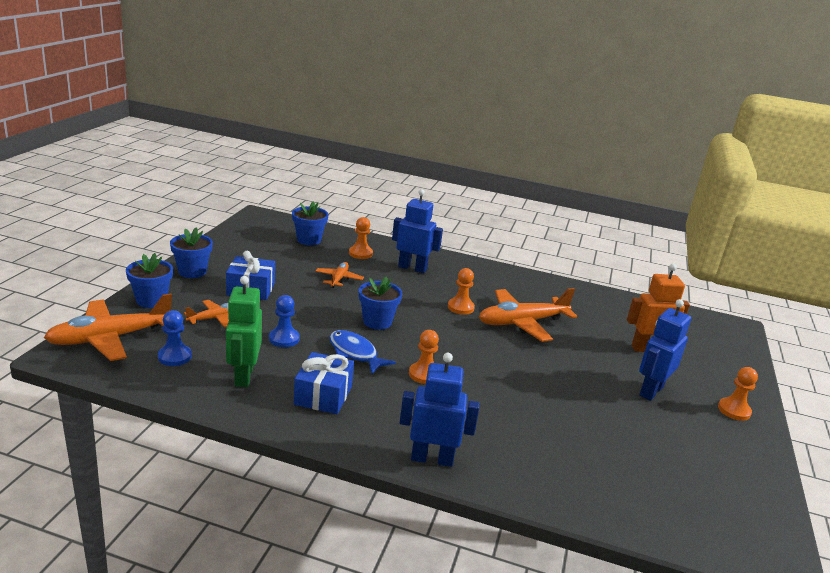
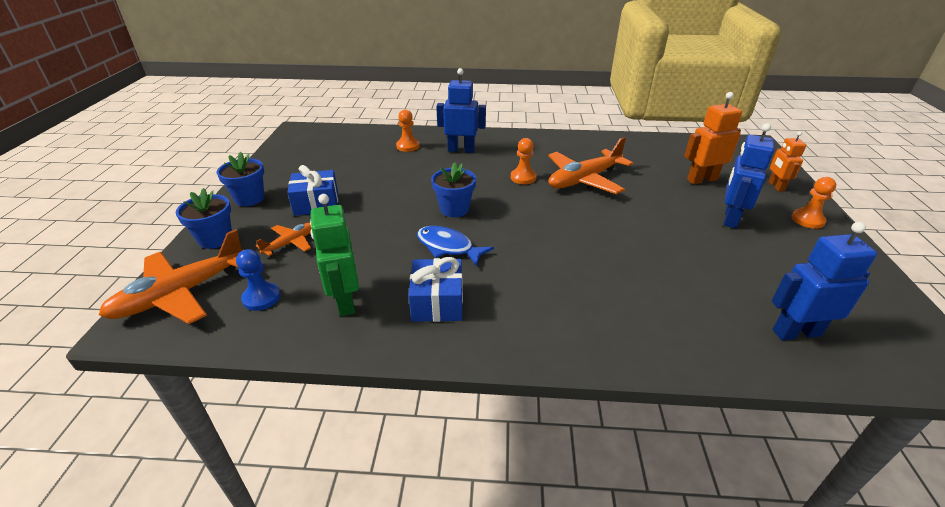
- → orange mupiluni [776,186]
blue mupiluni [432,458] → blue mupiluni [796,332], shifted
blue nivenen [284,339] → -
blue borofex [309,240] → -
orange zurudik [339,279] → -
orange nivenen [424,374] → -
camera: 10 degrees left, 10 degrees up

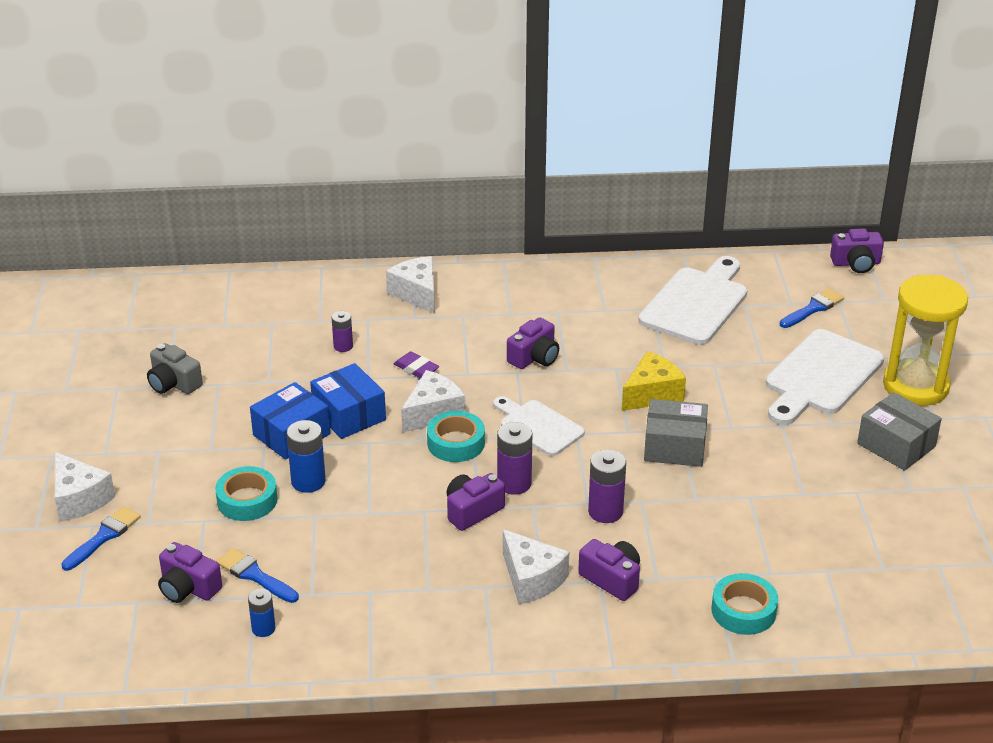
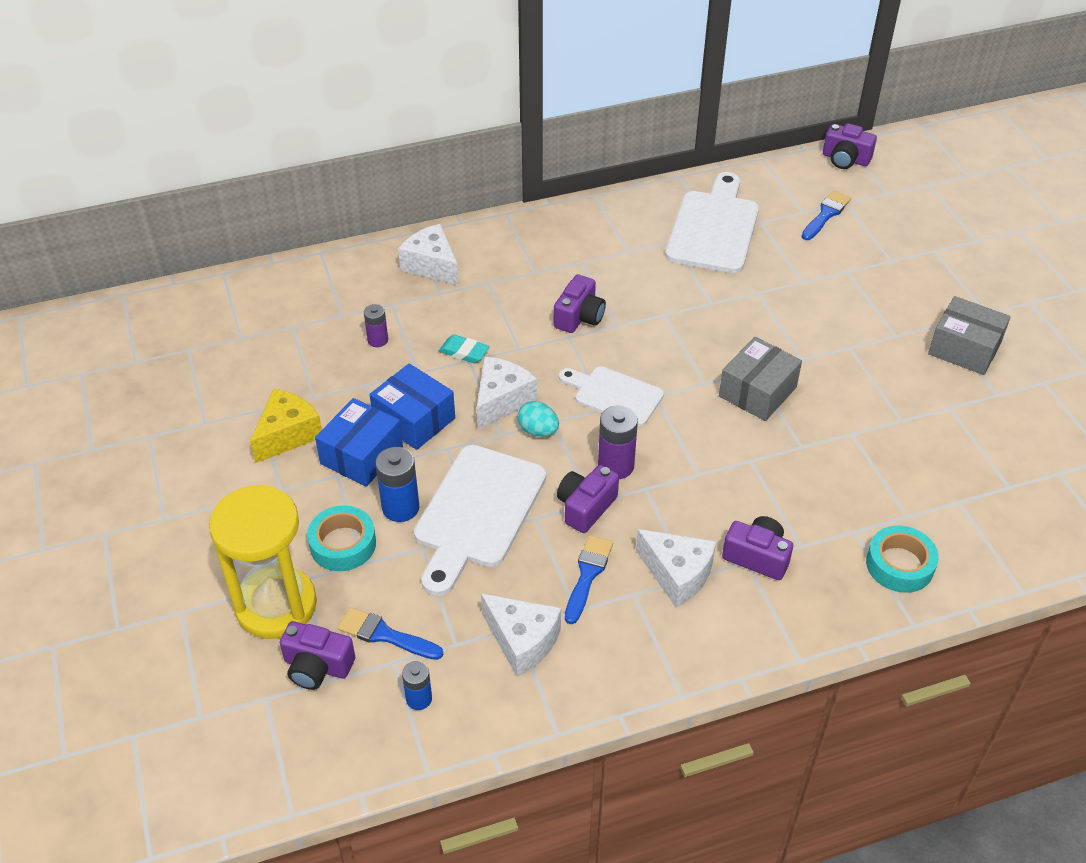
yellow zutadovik [915,386] → yellow zutadovik [276,605], shifted
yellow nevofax [652,394] → yellow nevofax [287,434], shifted
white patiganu [820,376] → white patiganu [477,513], shifted
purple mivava [416,369] → turquoise mivava [464,352]
white nevofax [79,499] → white nevofax [522,641], shifted
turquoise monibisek [456,443] → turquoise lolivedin [538,431]
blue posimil [103,537] → blue posimil [587,575], shifted
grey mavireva [674,447] → grey mavireva [757,392], 45 degrees counterclockwise
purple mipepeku [856,263] → purple mipepeku [845,159], 45 degrees clockwise
grey mipepeku [173,383] → -
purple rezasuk [605,511] → -
camera: 15 degrees left, 10 degrees up

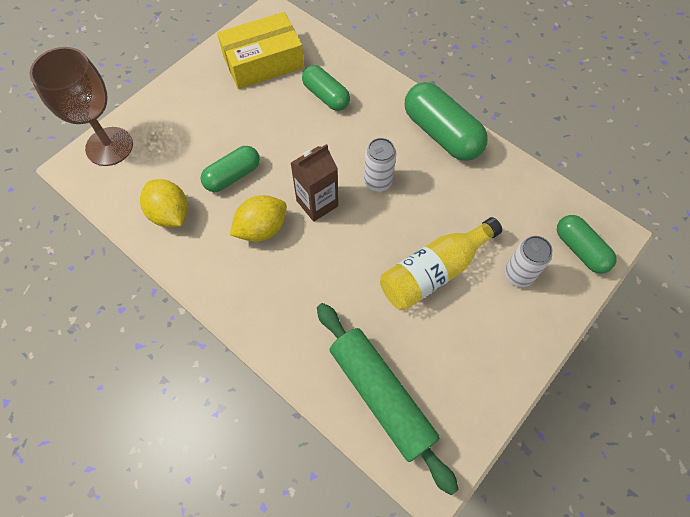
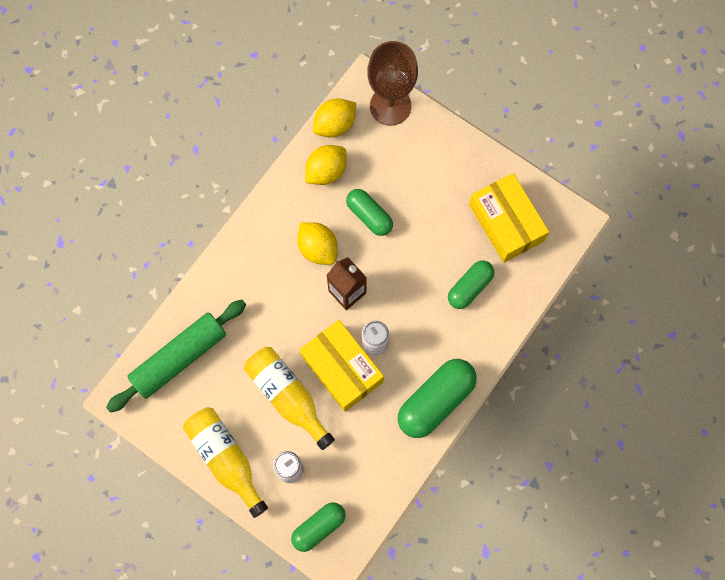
- → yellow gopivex [226,459]
- → yellow mavireva [342,369]
- → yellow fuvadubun [335,125]
camera: 85 degrees right, 10 degrees up

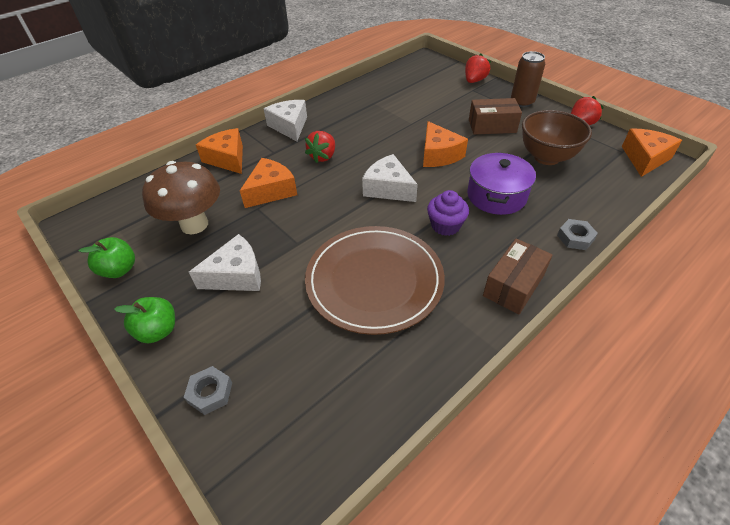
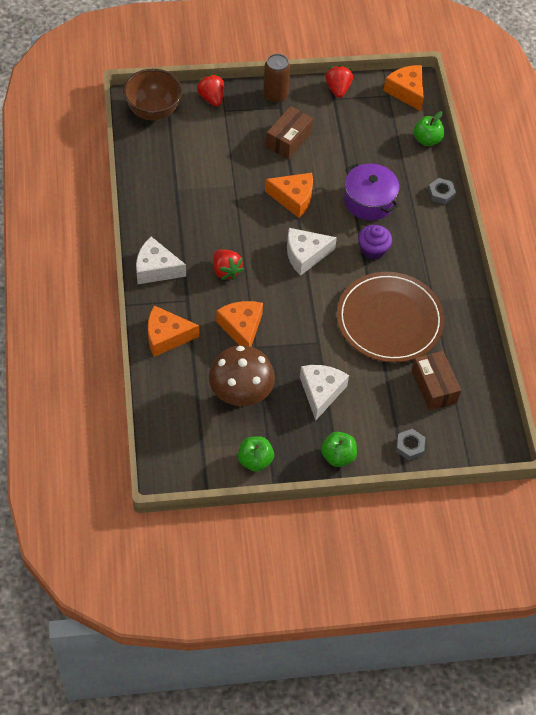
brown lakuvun [546,157] → brown lakuvun [153,111], shifted
brown mavireva [513,285] → brown mavireva [434,386], shifted
- → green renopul [427,140]
camera: 60 degrees left, 10 degrees up

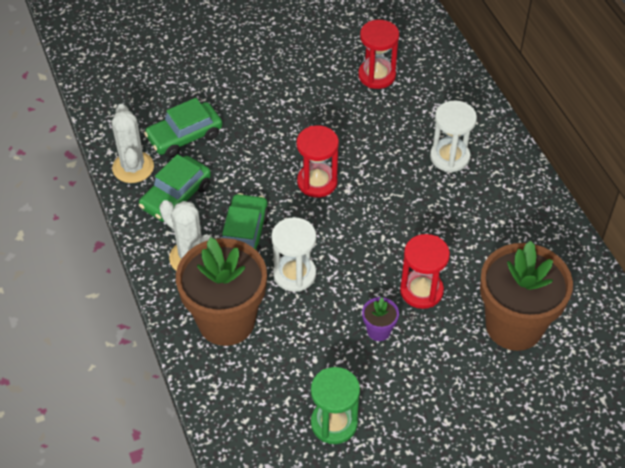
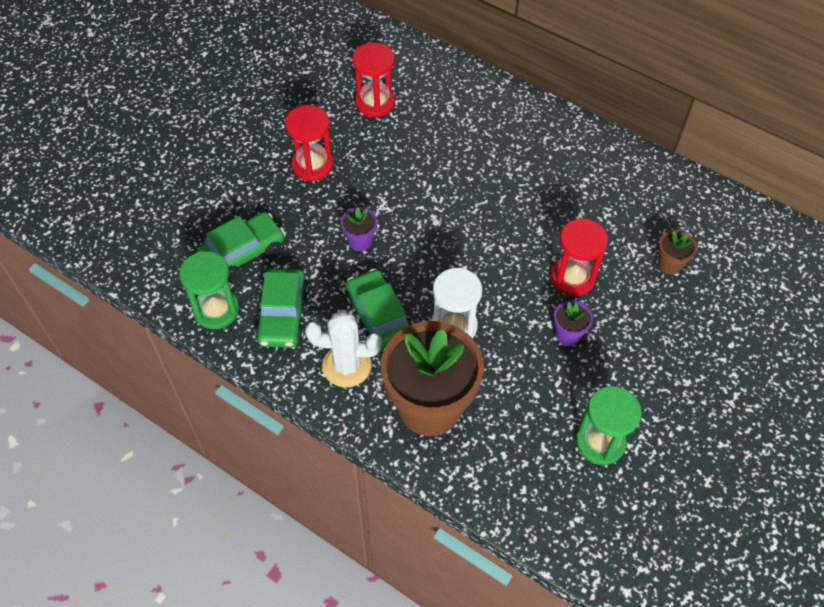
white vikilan [133,167] → green zutadovik [216,310]
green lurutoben [184,136] → green lurutoben [243,252], 150 degrees counterclockwise
red zutadovik [317,182] → red zutadovik [312,165], shifted
- → purple borofex [360,241]
brown borofex [514,326] → brown borofex [669,264], x0.41
white zutadovik [449,157] → -
camera: 35 degrees left, 5 degrees up

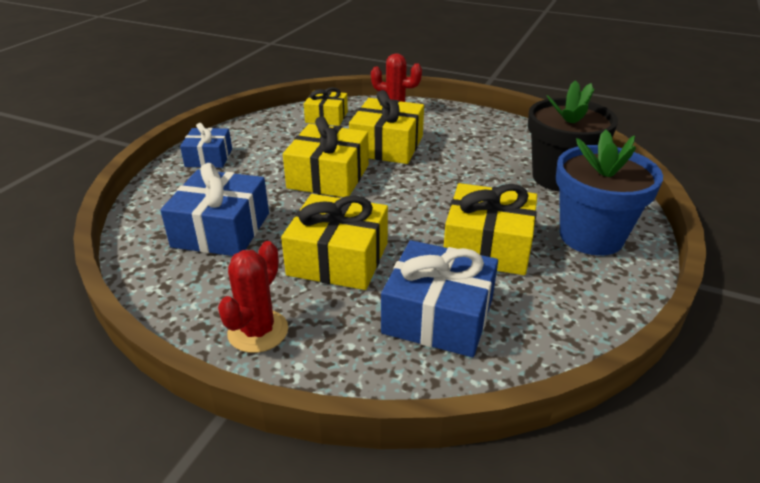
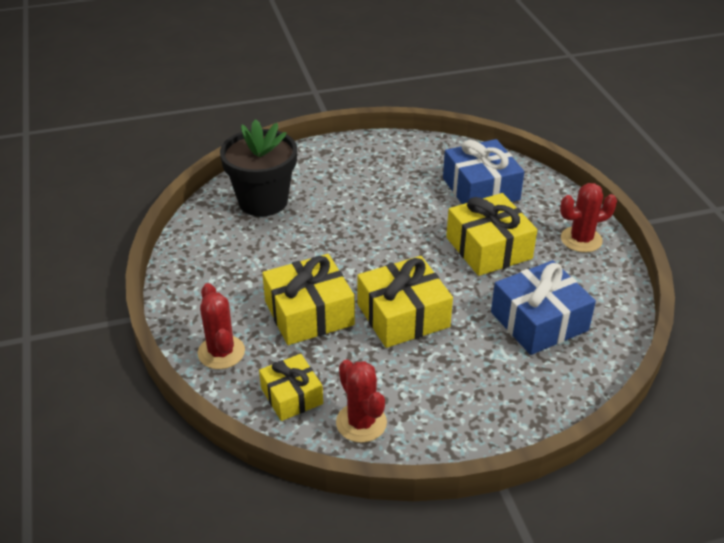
- → red vikilan [361,423]
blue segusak [209,157] → -
yellow segusak [487,246] → -
blue borofex [591,236] → -
camera: 130 degrees left, 5 degrees up

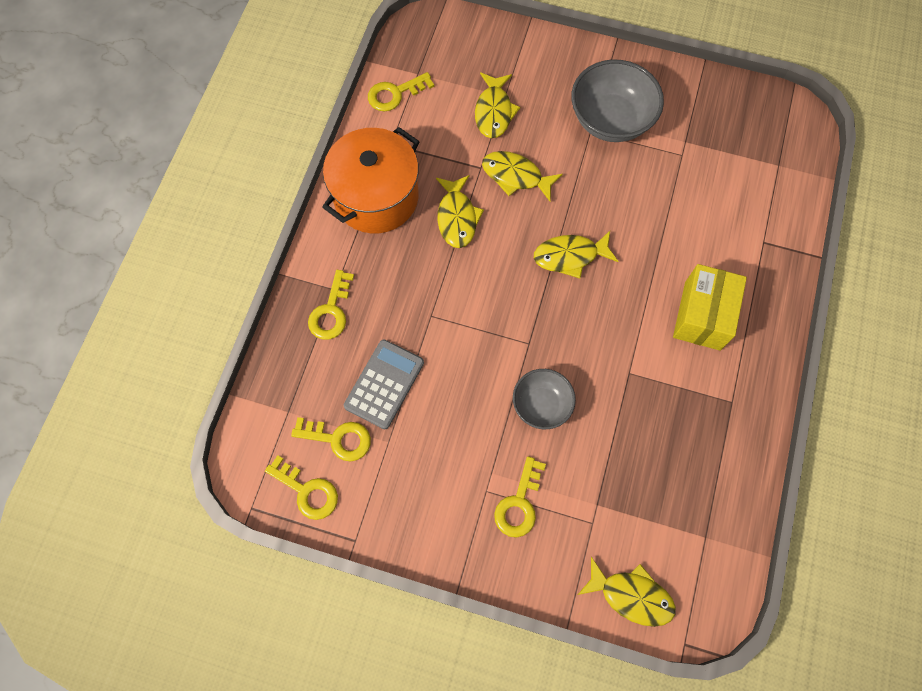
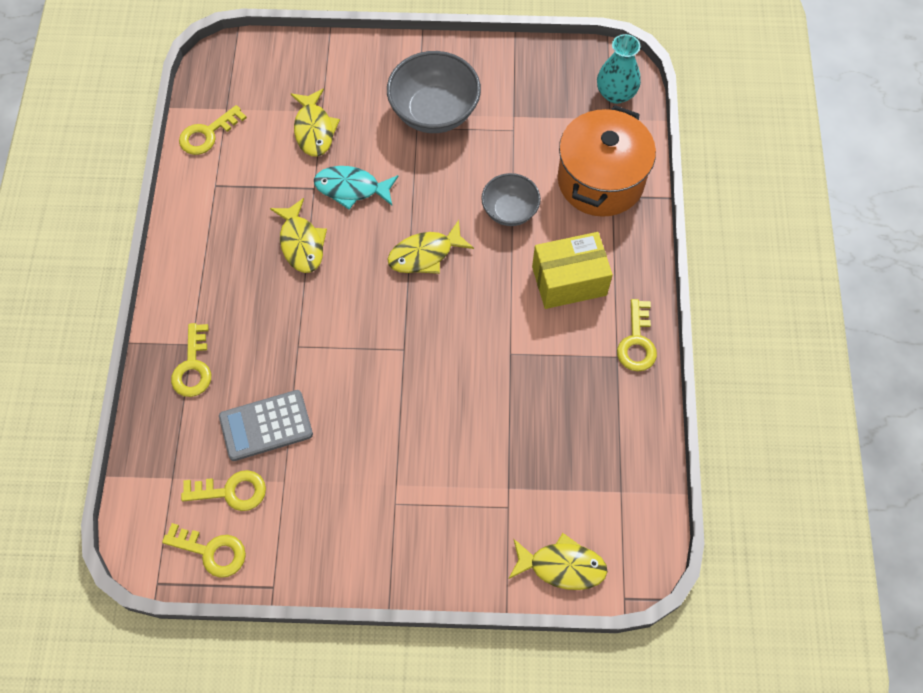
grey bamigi [384,384] → grey bamigi [266,425], 120 degrees counterclockwise
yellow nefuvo [516,176] → turquoise nefuvo [352,188]
grey lakuvun [541,405] → grey lakuvun [510,210], shifted
yellow mavireva [702,315] → yellow mavireva [569,281], 75 degrees clockwise
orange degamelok [376,197] → orange degamelok [600,180], shifted
- → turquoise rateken [615,93]
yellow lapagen [519,503] → yellow lapagen [637,342], shifted
camera: 15 degrees left, 5 degrees down

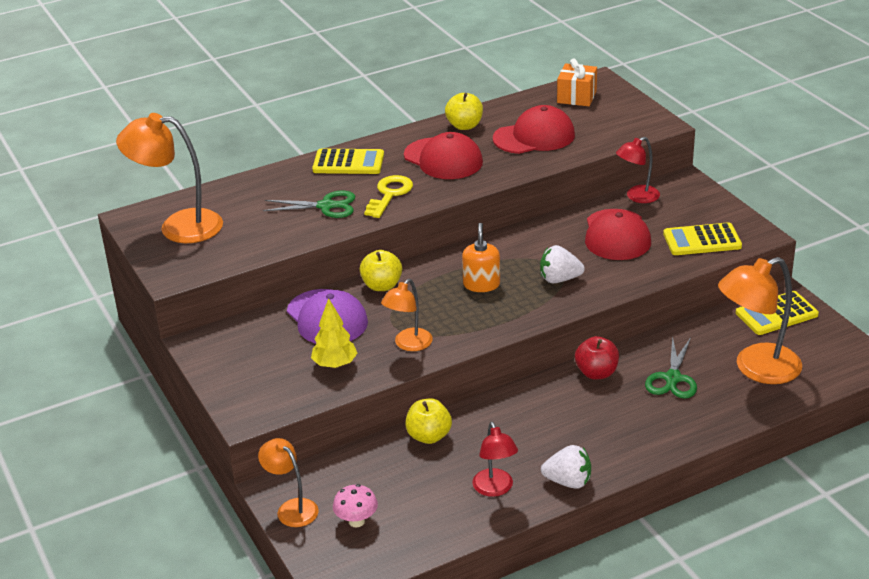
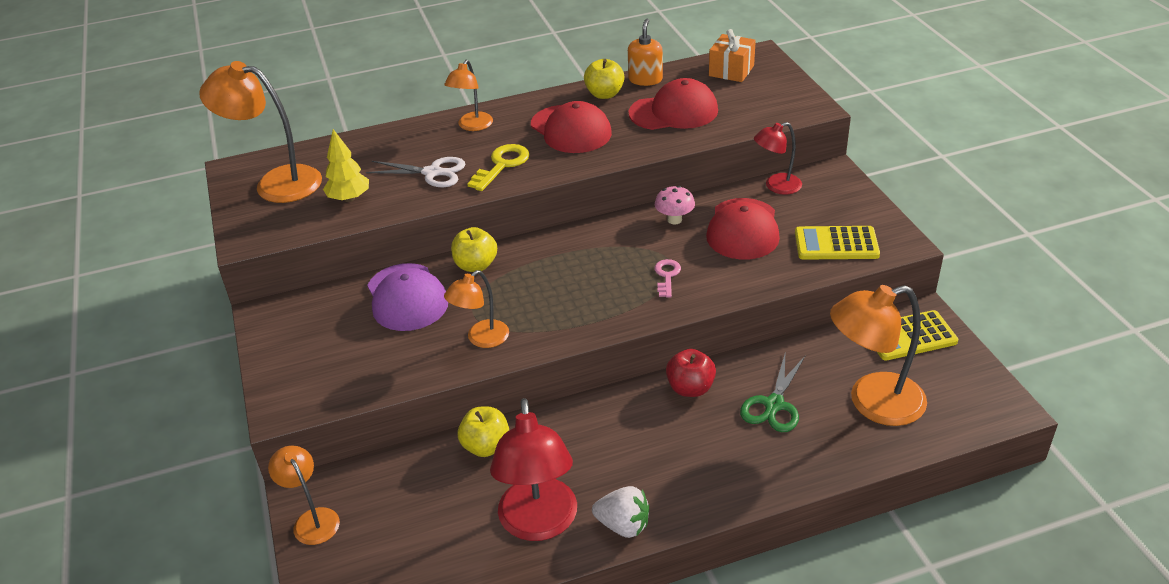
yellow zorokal [335,365] → yellow zorokal [349,198], shifted
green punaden [326,206] → white punaden [432,173]
yellow bamigi [348,163] → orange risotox [472,126]
red risotox [495,489] → red risotox [539,524], x1.74
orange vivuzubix [481,284] → orange vivuzubix [645,79], shifted
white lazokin [559,279] → pink lapagen [667,276]
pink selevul [356,521] → pink selevul [674,220], shifted
camera: 10 degrees right, 5 degrees up

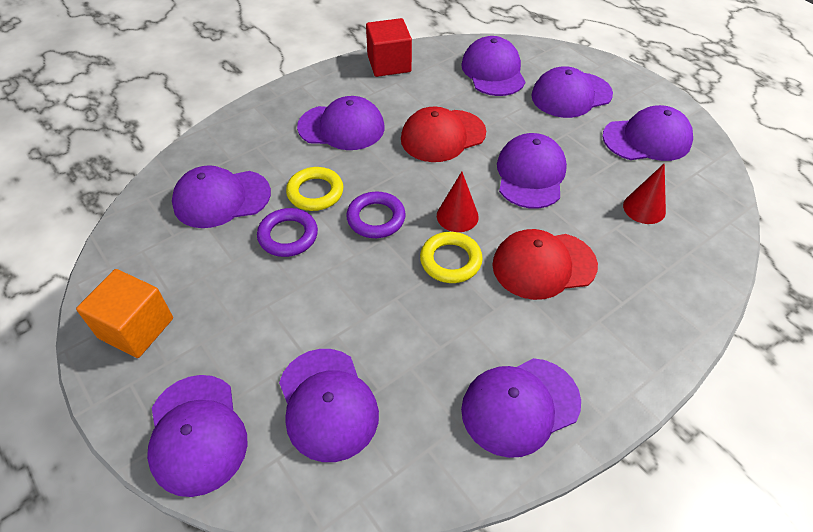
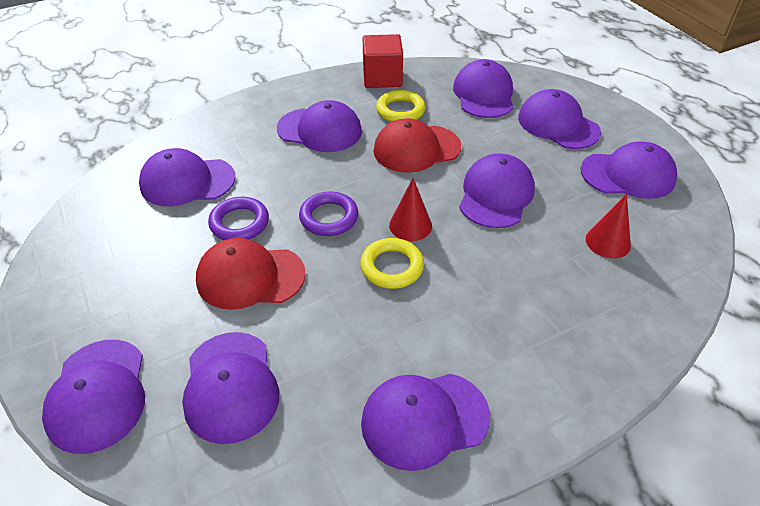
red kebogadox [543,265] → red kebogadox [250,277], shifted
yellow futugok [315,192] → yellow futugok [400,110], shifted
purple kebogadox [571,95] → purple kebogadox [558,124], 60 degrees clockwise
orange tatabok [136,328] → -
camera: 10 degrees right, 5 degrees down

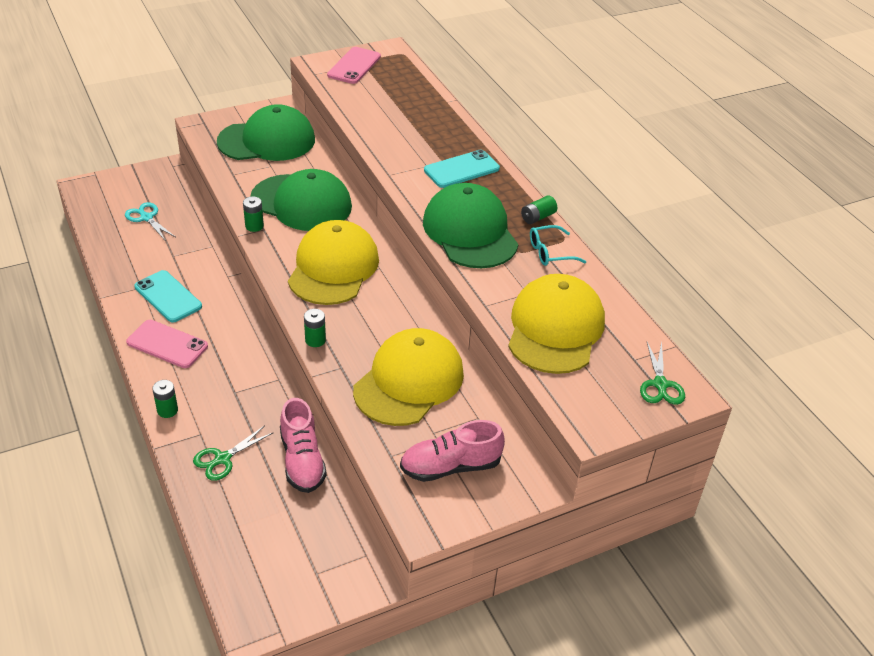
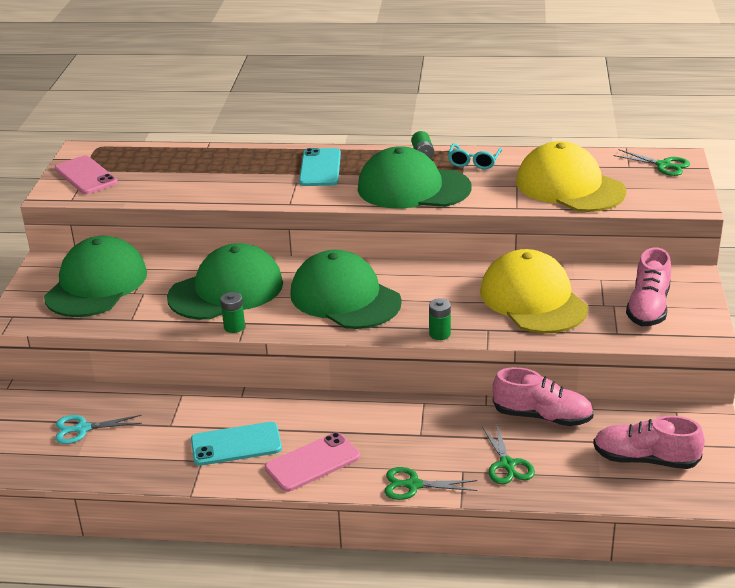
yellow kebogadox [333,268] → green kebogadox [345,298]
green rezasuk [167,410] → green punaden [413,485]
- → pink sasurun [645,459]
camera: 55 degrees left, 10 degrees down

